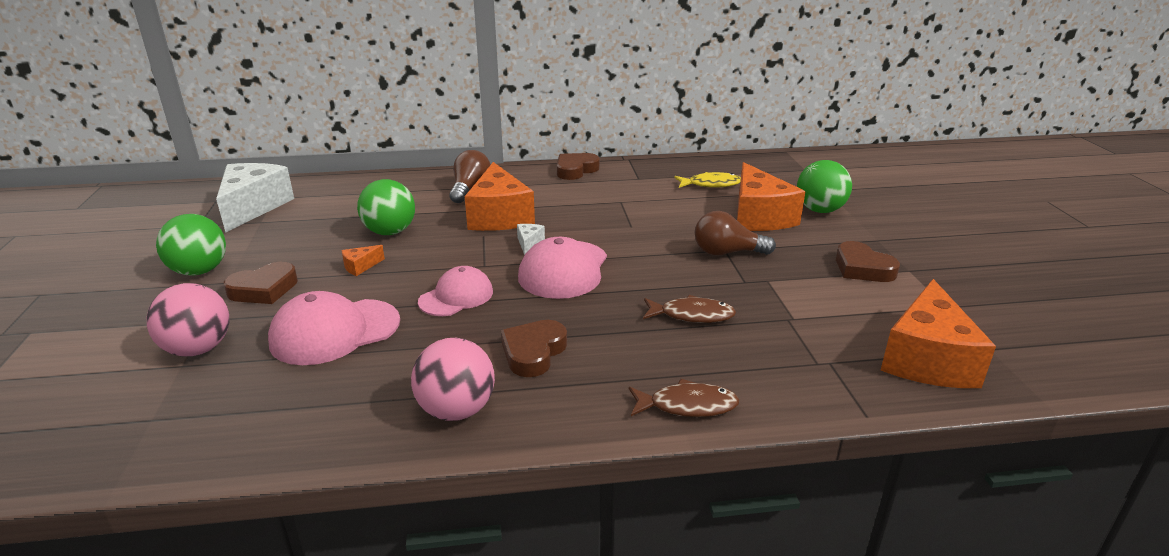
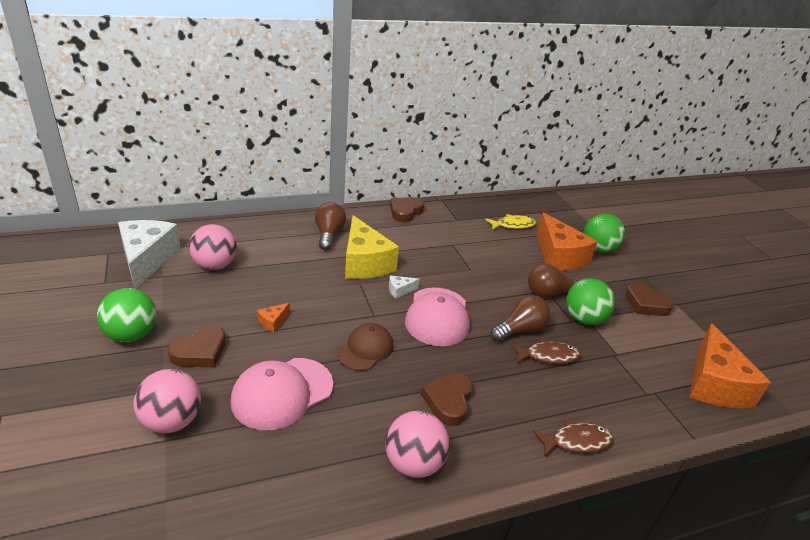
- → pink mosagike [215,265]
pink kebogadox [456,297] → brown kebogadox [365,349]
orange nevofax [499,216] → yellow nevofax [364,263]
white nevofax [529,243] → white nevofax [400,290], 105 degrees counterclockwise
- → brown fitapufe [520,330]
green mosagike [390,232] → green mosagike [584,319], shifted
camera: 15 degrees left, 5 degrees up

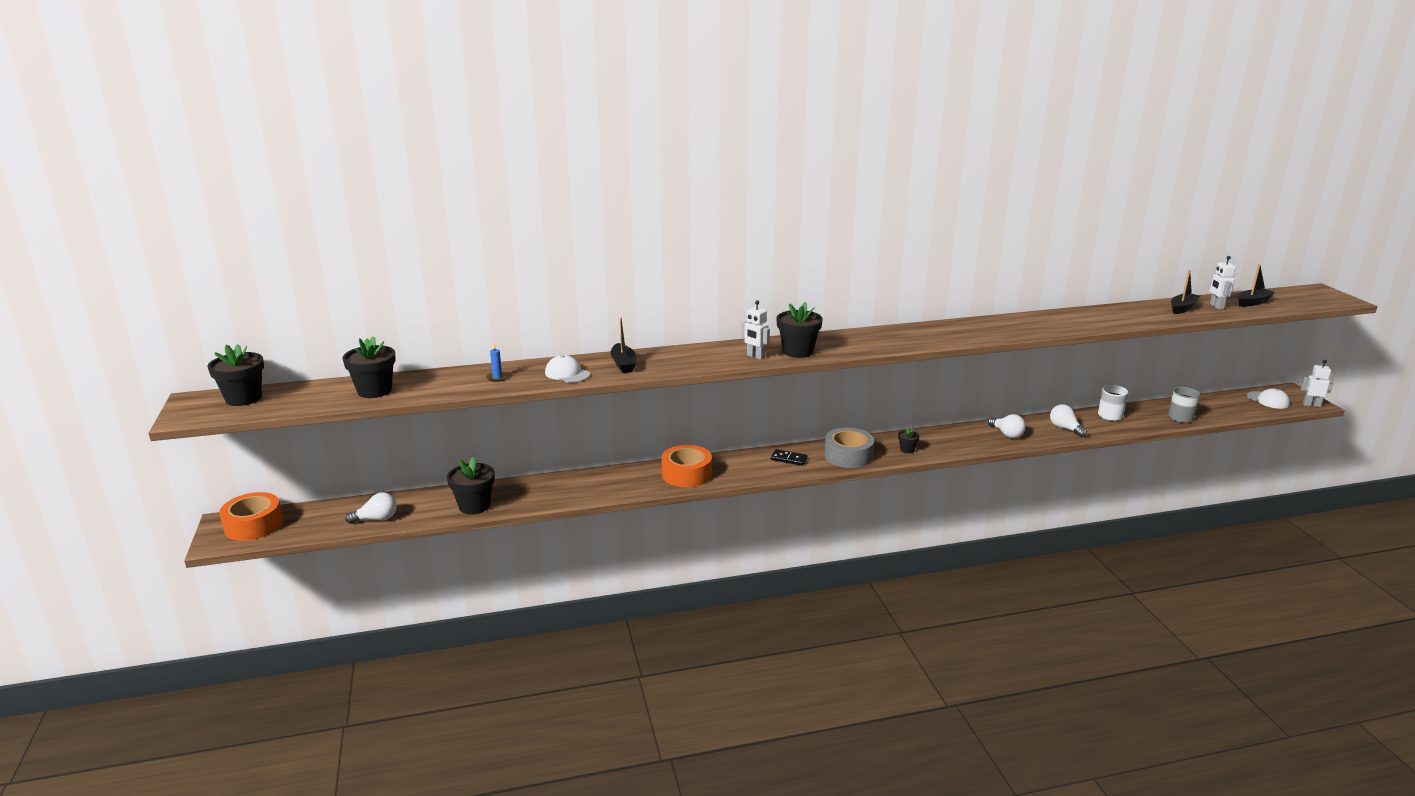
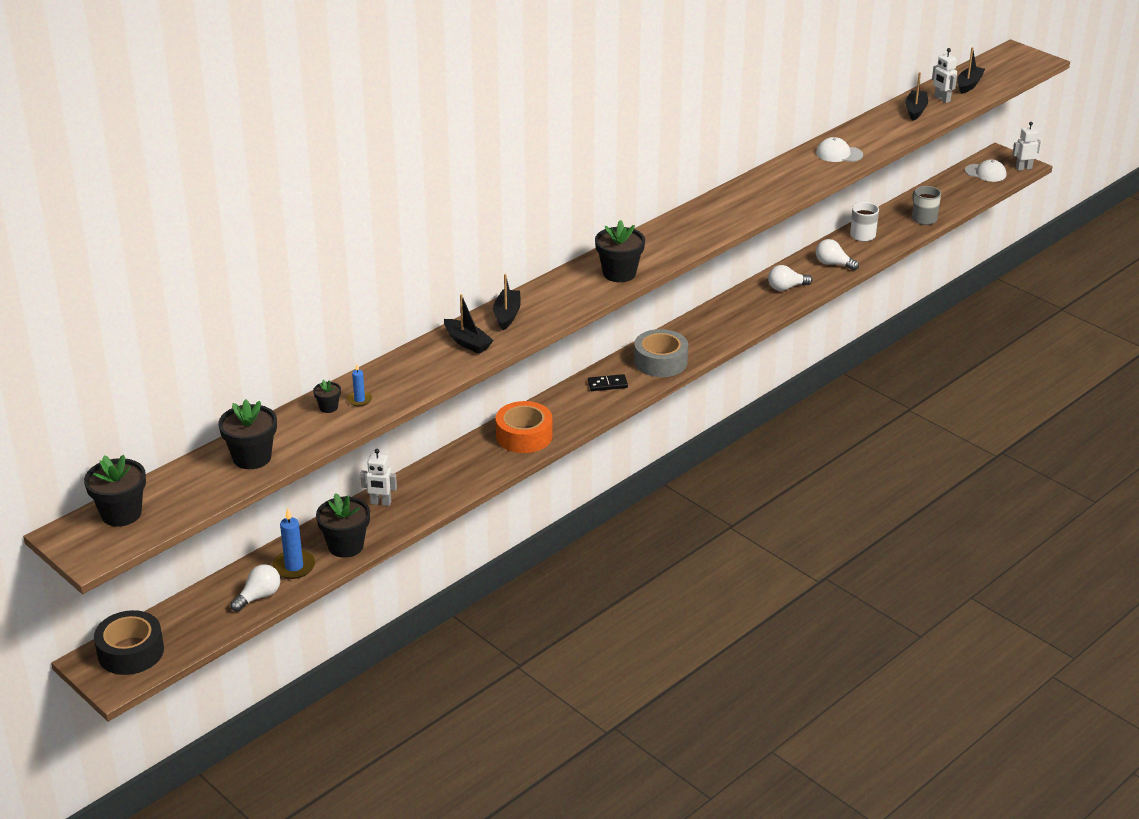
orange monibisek [254,525] → black monibisek [130,652]
- → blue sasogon [294,566]
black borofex [907,450] → black borofex [328,407], shifted
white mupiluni [755,356] → white mupiluni [380,503], shifted
- → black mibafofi [507,315]
white fitapufe [1007,434] → white fitapufe [786,287], 135 degrees clockwise
white kebogadox [567,373] → white kebogadox [839,154], shifted
camera: 30 degrees left, 10 degrees up

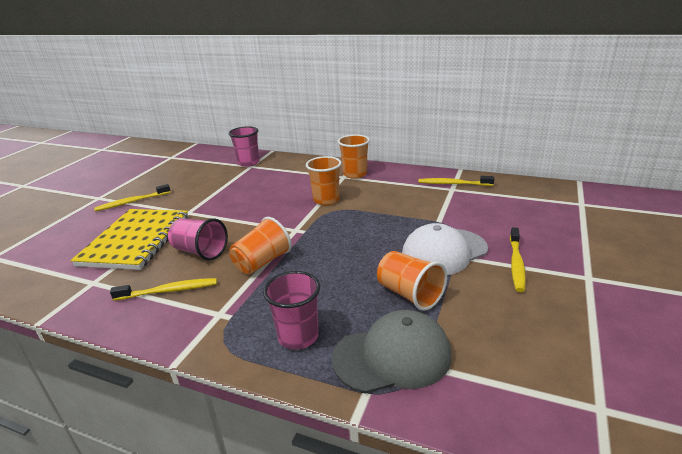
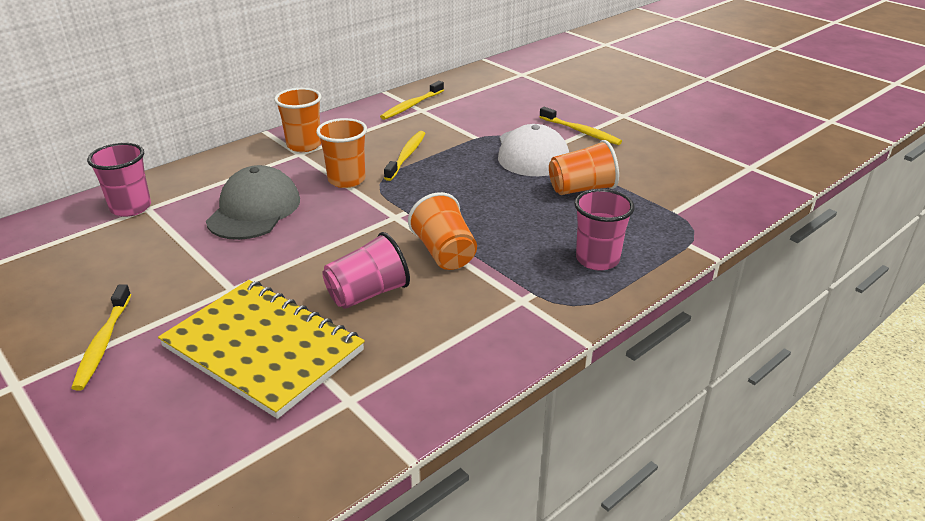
grey kebogadox [392,356] → grey kebogadox [254,210], shifted
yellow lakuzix [169,291] → yellow lakuzix [406,156], shifted
camera: 65 degrees left, 5 degrees up

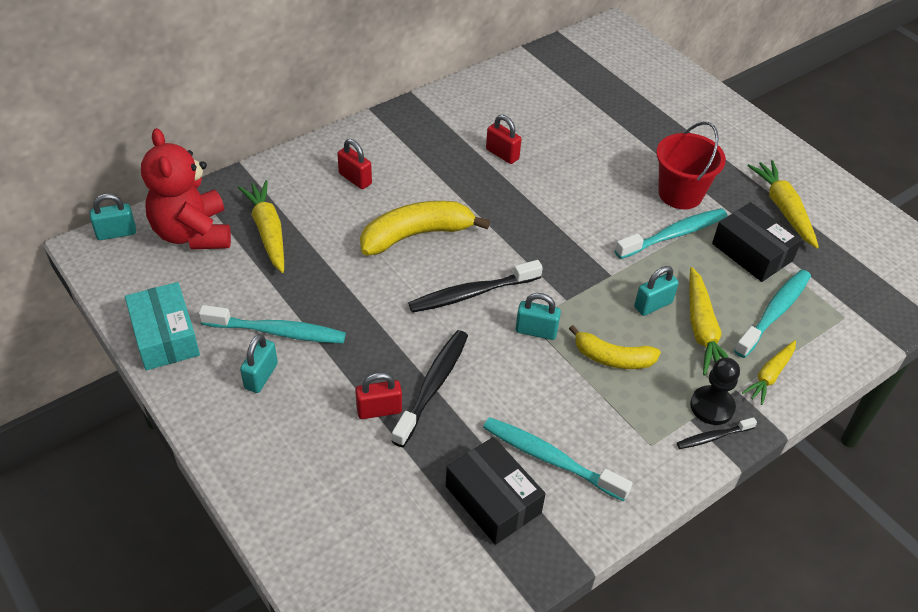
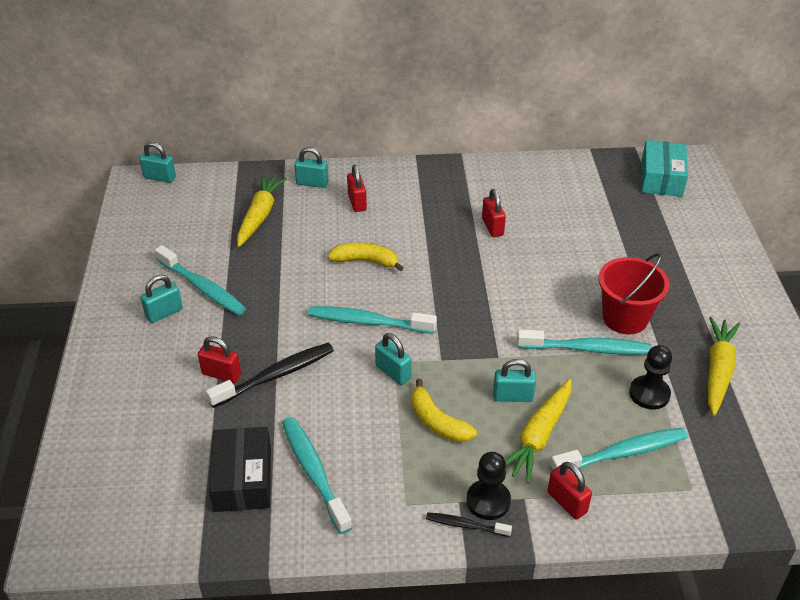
- → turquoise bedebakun [312,183]
black lakuzix [471,294] → turquoise lakuzix [368,322]
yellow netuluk [416,235] → yellow netuluk [365,261], x0.64
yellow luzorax [770,375] → red bedebakun [567,502]
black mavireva [752,252] → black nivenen [649,394]
turquoise mavireva [165,336] → turquoise mavireva [661,178], shifted
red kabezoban [193,233] → -
camera: 35 degrees right, 5 degrees down

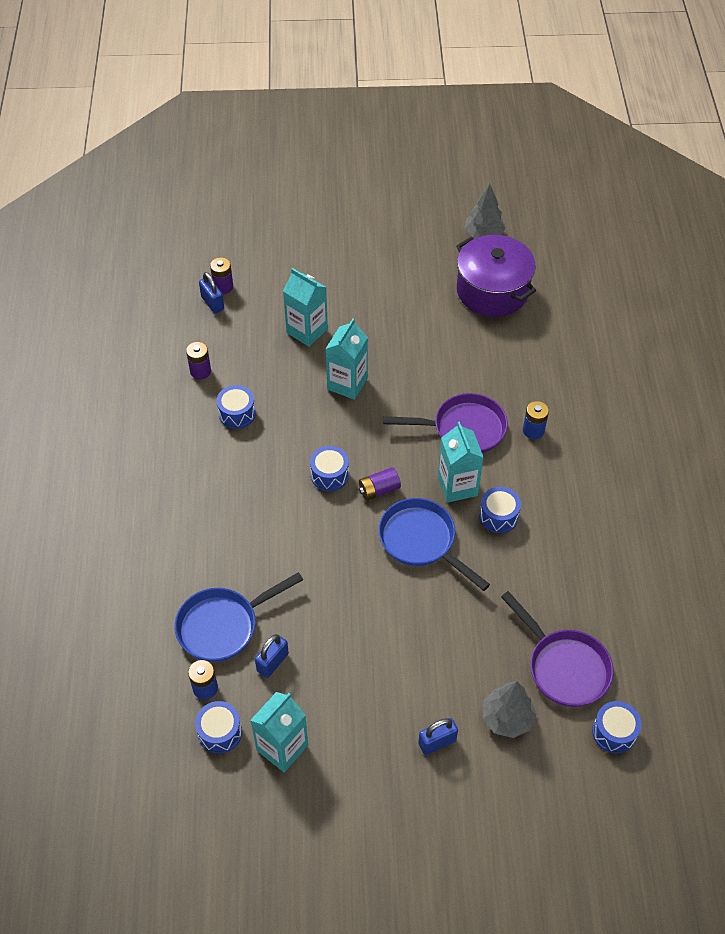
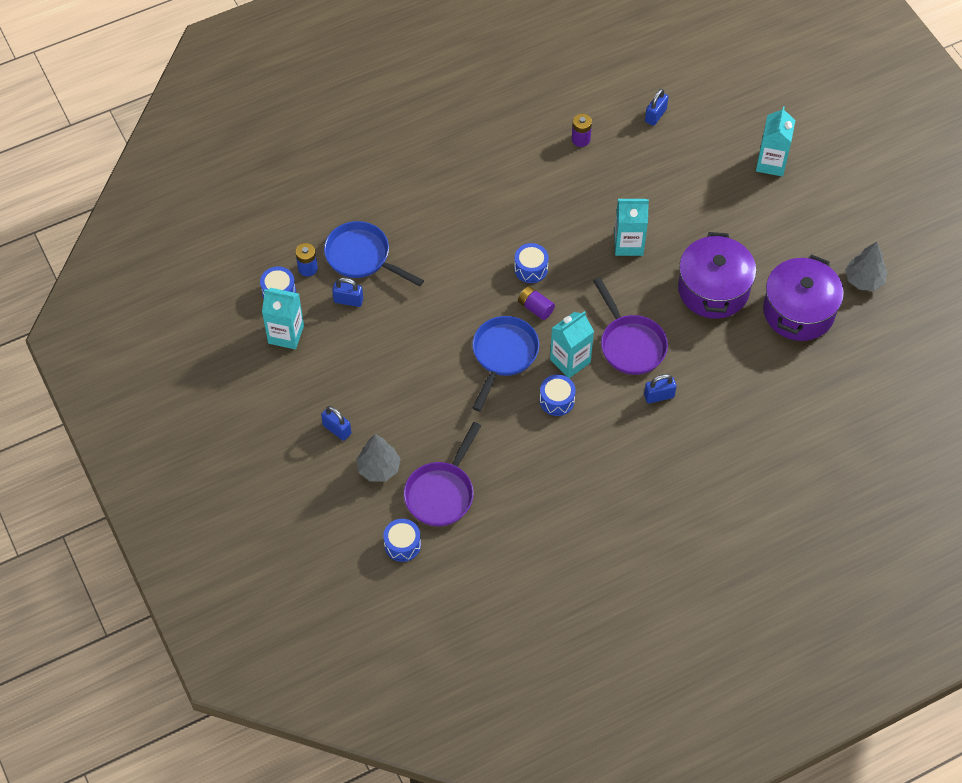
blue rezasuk [533,430] → blue bedebakun [659,396]
- → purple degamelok [713,289]
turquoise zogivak [307,331] → turquoise zogivak [771,163], shifted
purple rezasuk [223,287] → -
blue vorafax [237,414] → -
camera: 65 degrees right, 5 degrees up

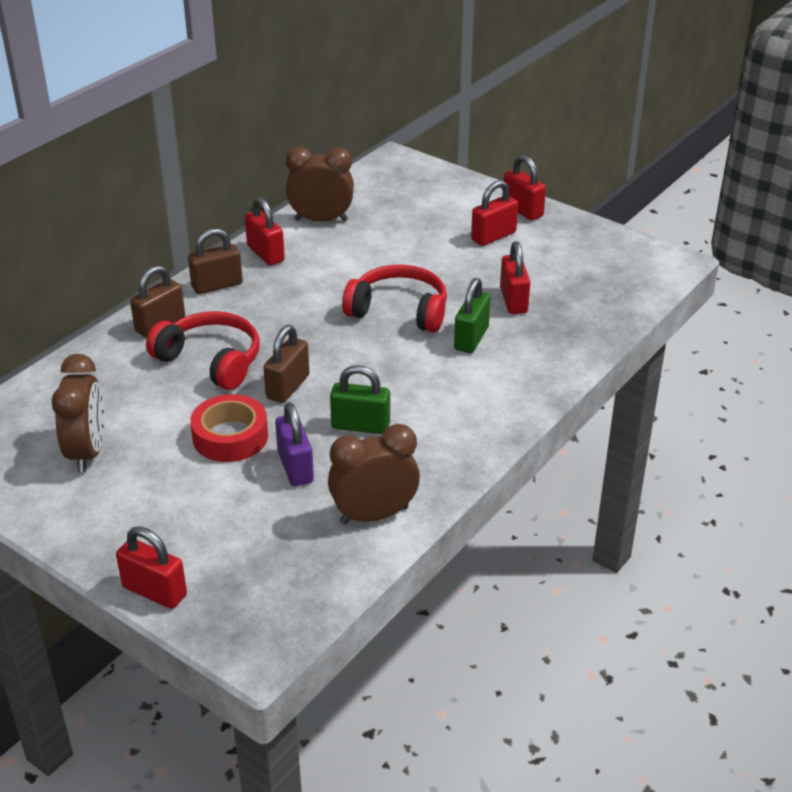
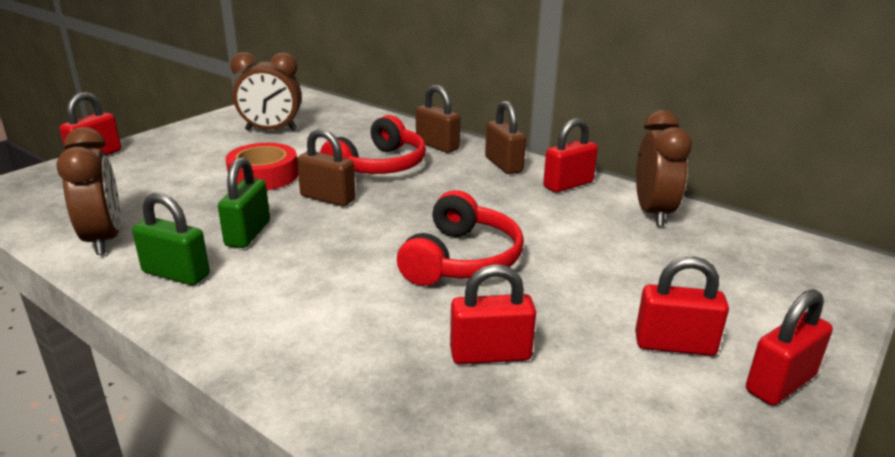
green bedebakun [471,338] → green bedebakun [176,274], shifted
red bedebakun [493,236] → red bedebakun [674,345], 45 degrees counterclockwise
purple bedebakun [295,467] → -
camera: 90 degrees right, 10 degrees down

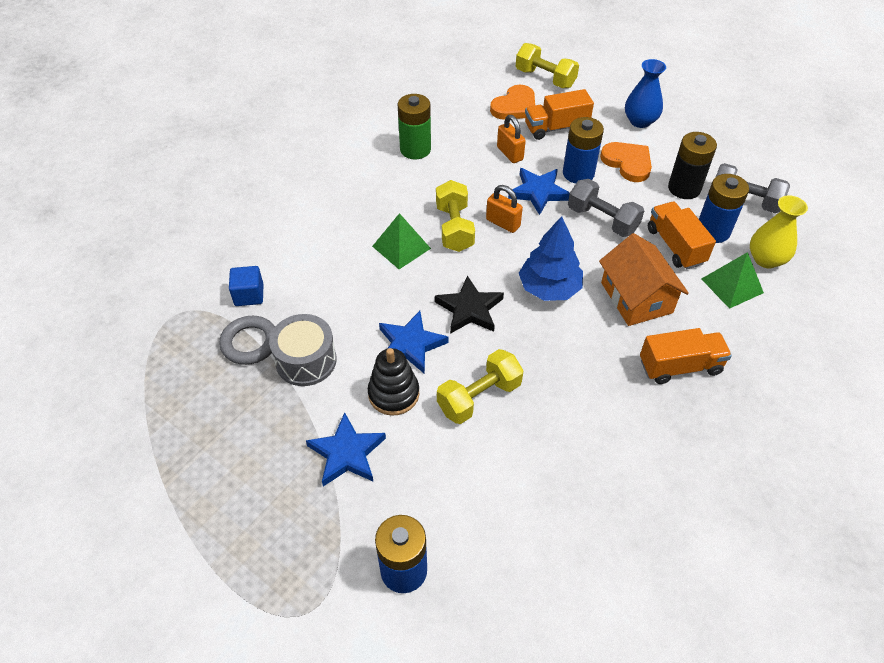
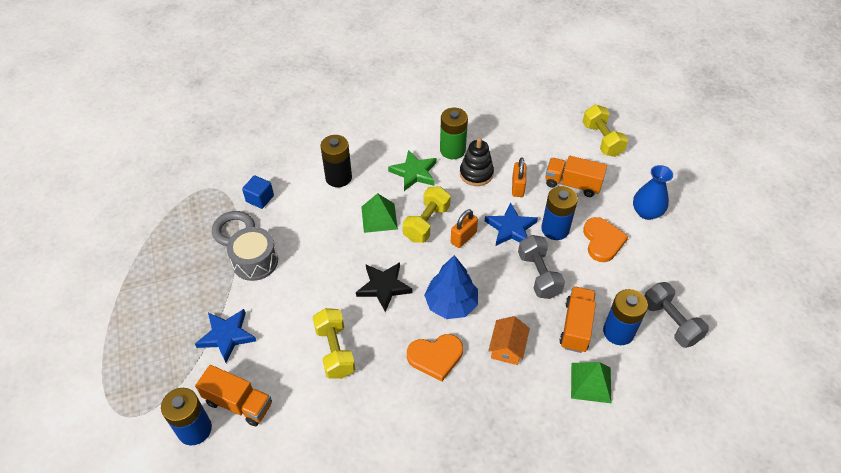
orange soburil [680,366] → orange soburil [238,403], shifted
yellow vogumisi [479,397] → yellow vogumisi [335,351], 75 degrees clockwise
black rezasuk [684,188] → black rezasuk [338,177], shifted
- → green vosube [414,173]
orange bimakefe [515,106] → orange bimakefe [435,357], shifted
orange bedebakun [503,223] → orange bedebakun [463,238], 60 degrees clockwise
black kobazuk [393,394] → black kobazuk [476,173], shifted
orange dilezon [636,297] → orange dilezon [507,348], x0.63
blue vosube [410,345] → -
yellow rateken [766,259] → -
camera: 35 degrees right, 0 degrees up

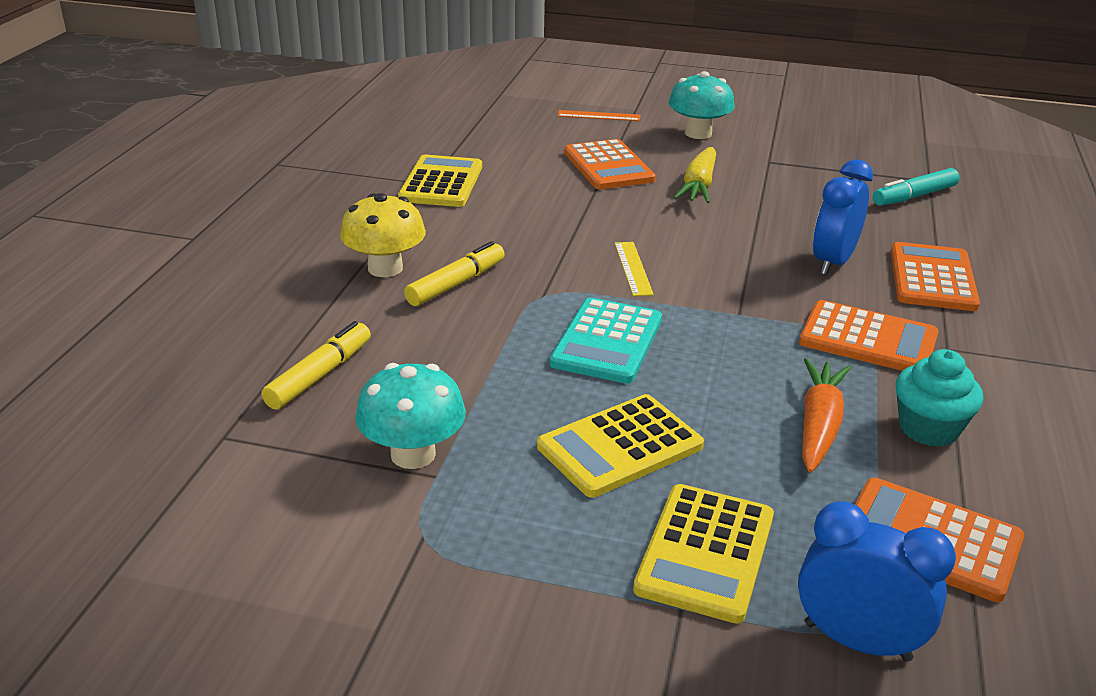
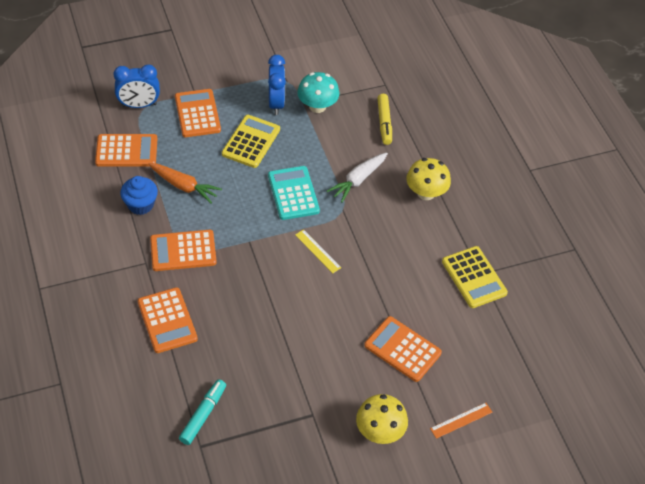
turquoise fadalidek [928,429] → blue fadalidek [140,205]
orange luzorax [818,425] → orange luzorax [184,186], 45 degrees counterclockwise
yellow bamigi [705,553] → orange bamigi [197,114]
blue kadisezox [833,262] → blue kadisezox [276,103], shifted
- → white luzorax [358,180]
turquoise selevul [698,133] → yellow selevul [380,431]
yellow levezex [456,284] → -
yellow luzorax [698,186] → -
camera: 145 degrees right, 20 degrees up

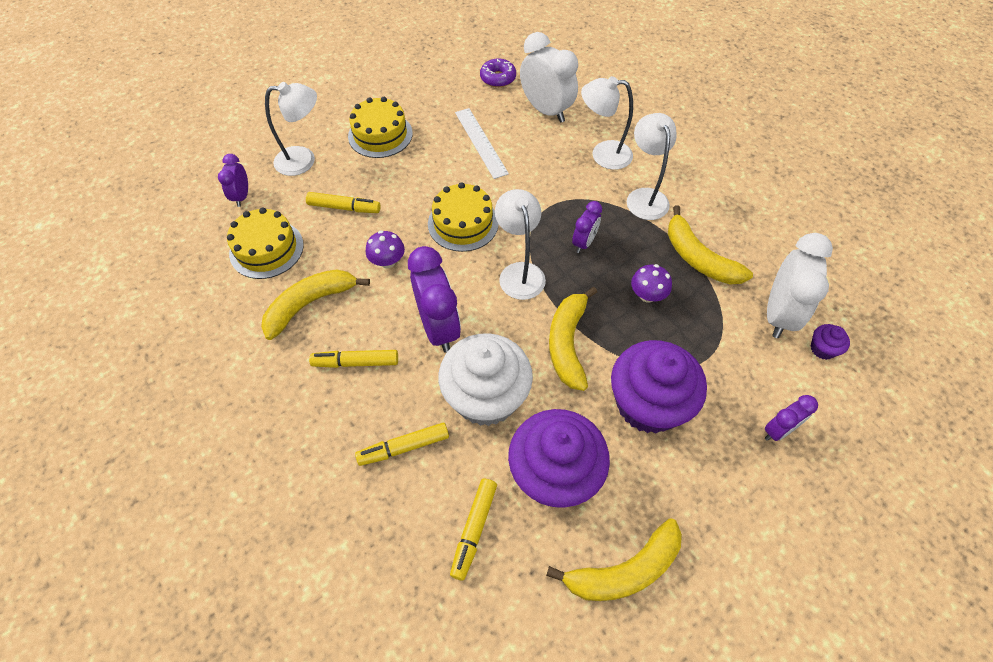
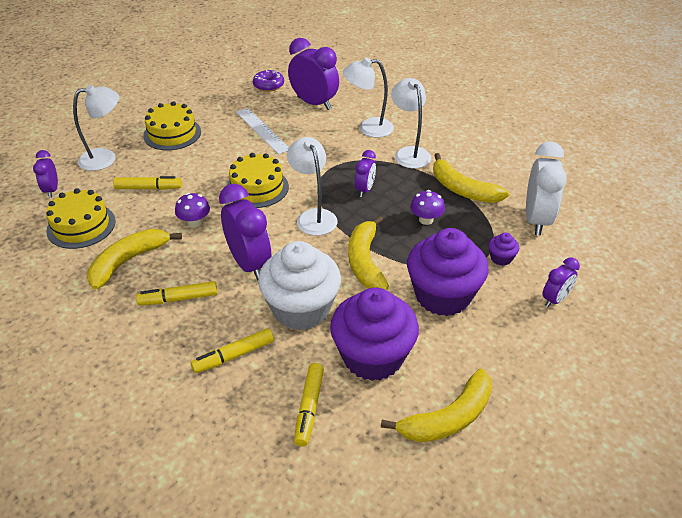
white kadisezox [546,110] → purple kadisezox [314,103]
purple fadalidek [822,349] → purple fadalidek [501,258], shifted
camera: 10 degrees left, 15 degrees down

